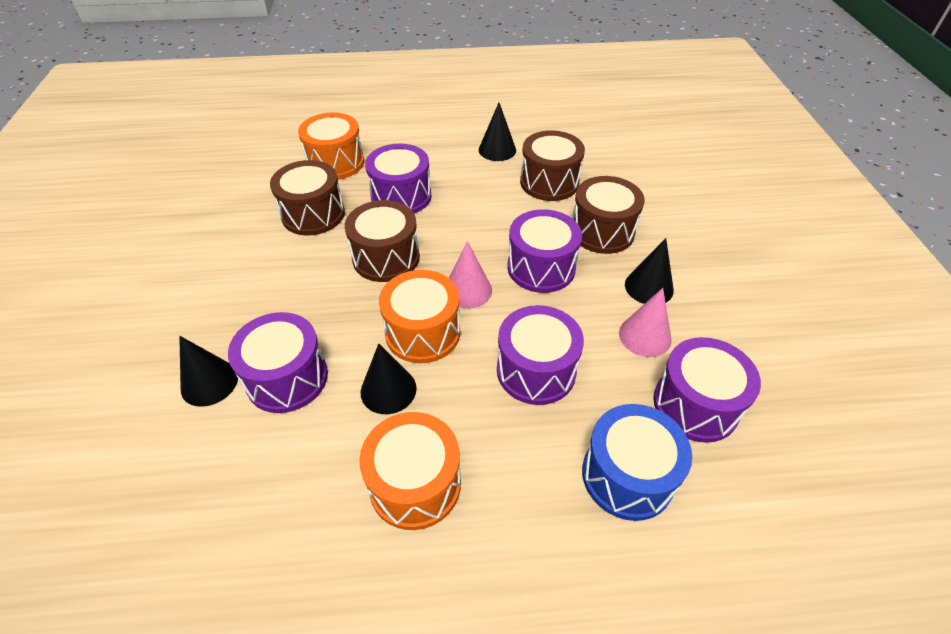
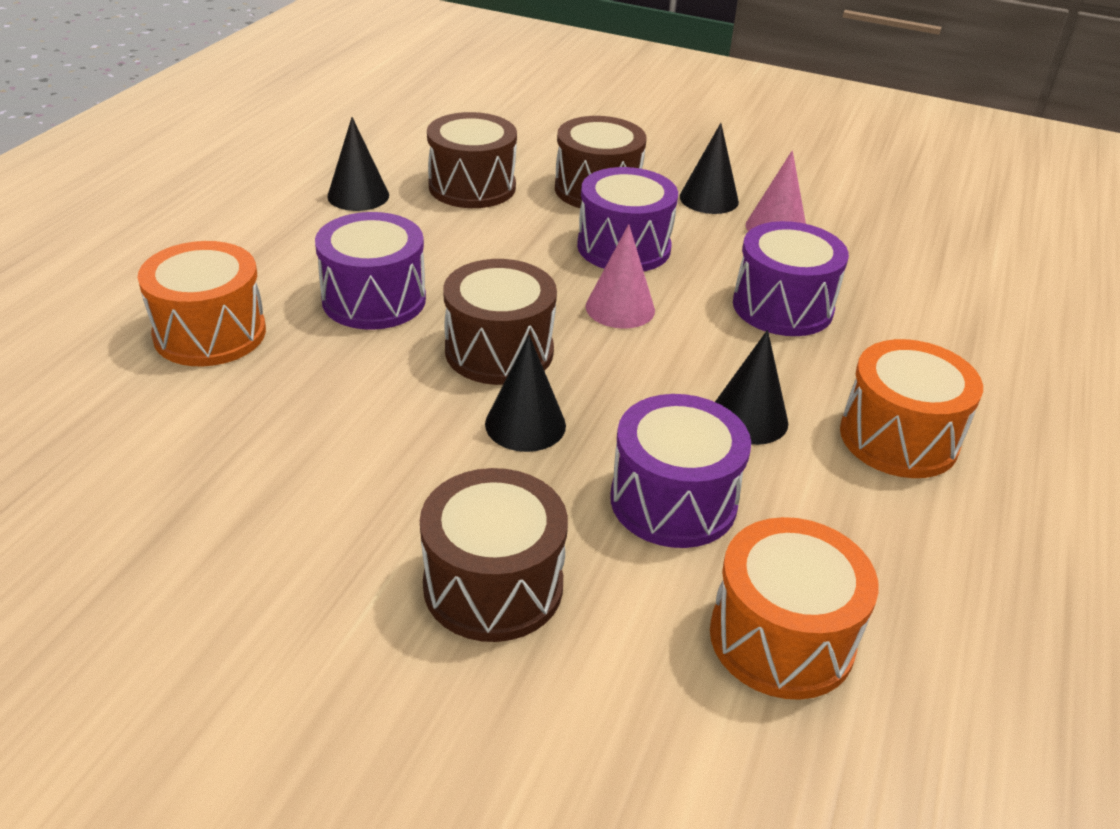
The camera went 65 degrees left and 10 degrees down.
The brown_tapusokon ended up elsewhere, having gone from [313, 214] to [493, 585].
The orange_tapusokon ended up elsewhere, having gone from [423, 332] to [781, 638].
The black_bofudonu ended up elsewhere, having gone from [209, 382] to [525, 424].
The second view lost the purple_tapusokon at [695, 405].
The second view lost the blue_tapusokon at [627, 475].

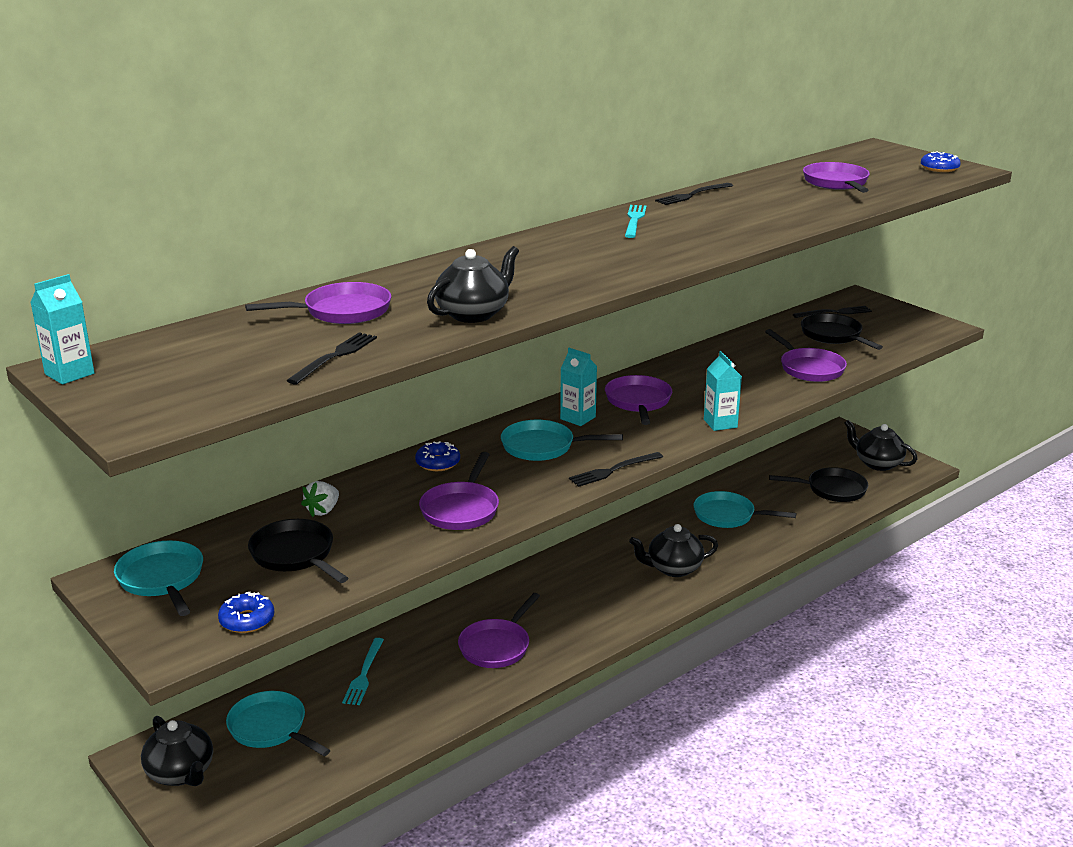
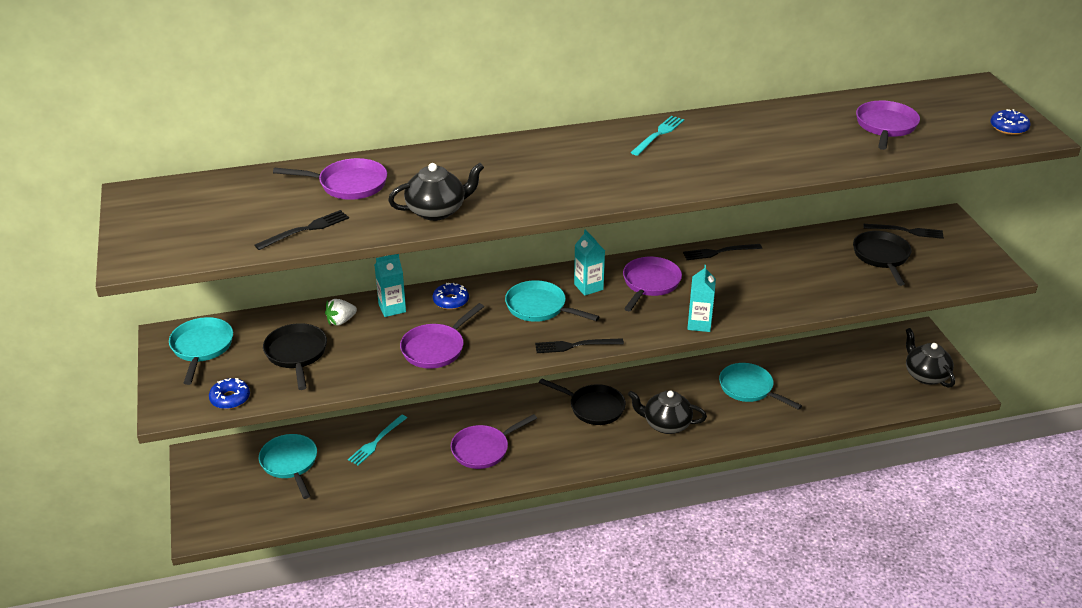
The camera went 25 degrees right and 10 degrees up.
The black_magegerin ended up elsewhere, having gone from [692, 195] to [719, 252].
The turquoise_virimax ended up elsewhere, having gone from [69, 374] to [392, 308].
The second view lost the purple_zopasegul at [809, 368].
The black_zopasegul ended up elsewhere, having gone from [832, 490] to [593, 407].
The second view lost the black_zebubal at [181, 773].

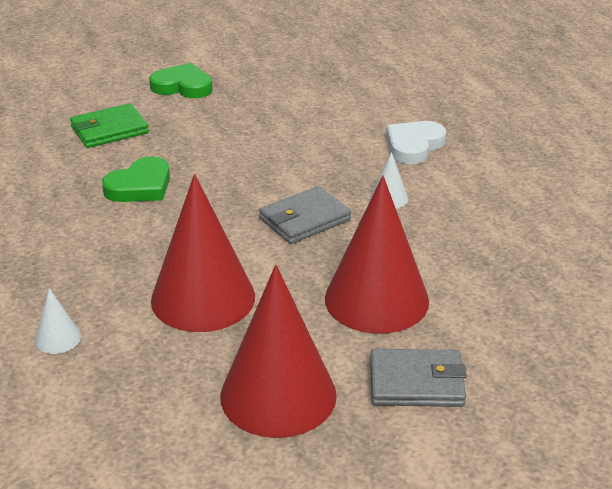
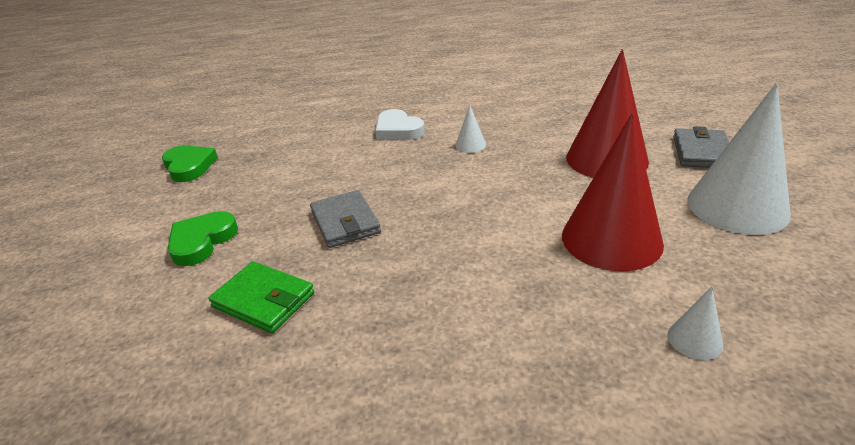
The camera went 75 degrees left and 0 degrees up.
The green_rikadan at [109, 130] ended up facing another way, 45 degrees counterclockwise from before.
The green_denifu ended up elsewhere, having gone from [140, 186] to [189, 166].
The grey_rikadan ended up elsewhere, having gone from [305, 219] to [345, 222].
What was the red_bofudonu at [278, 395] turned into the white_bofudonu at [737, 206].

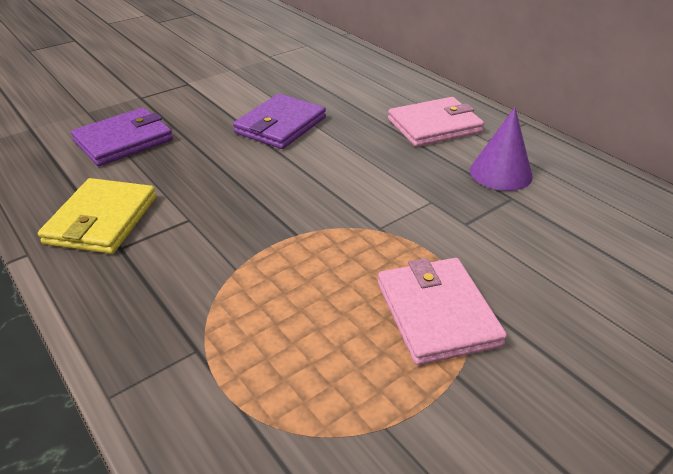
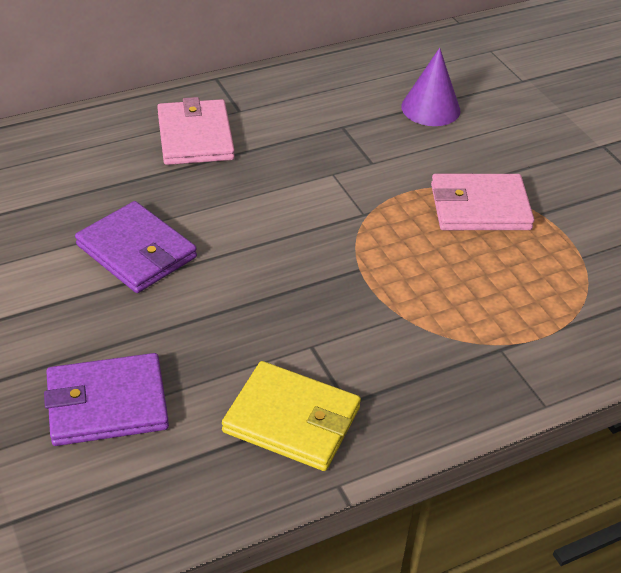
The camera went 80 degrees left and 5 degrees up.
The purple_bofudonu ended up elsewhere, having gone from [500, 173] to [430, 108].
The purple_rikadan at [124, 140] ended up facing another way, 75 degrees counterclockwise from before.

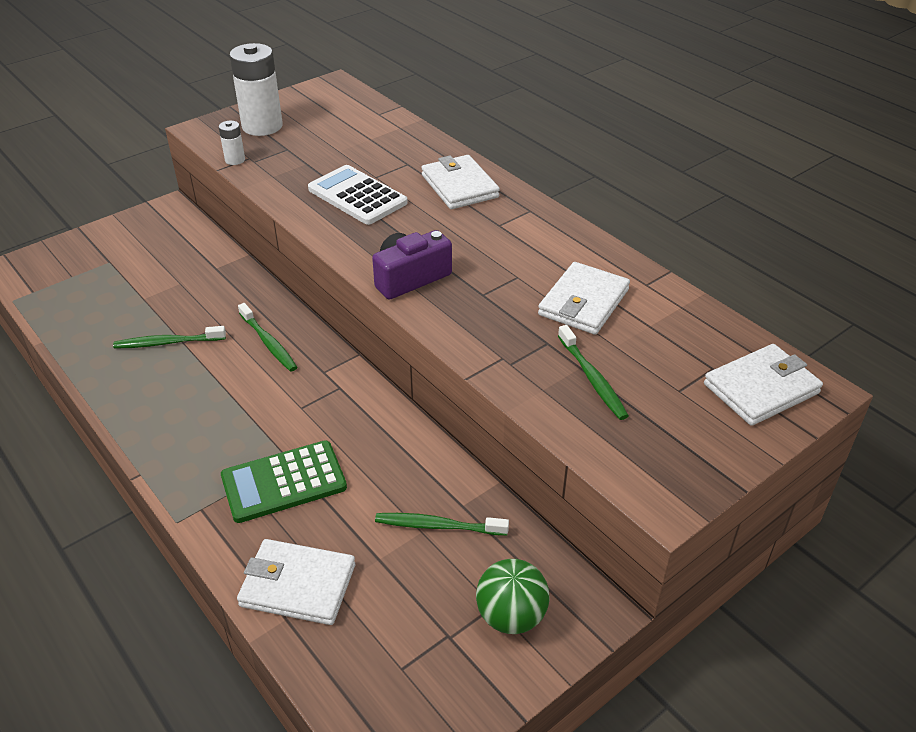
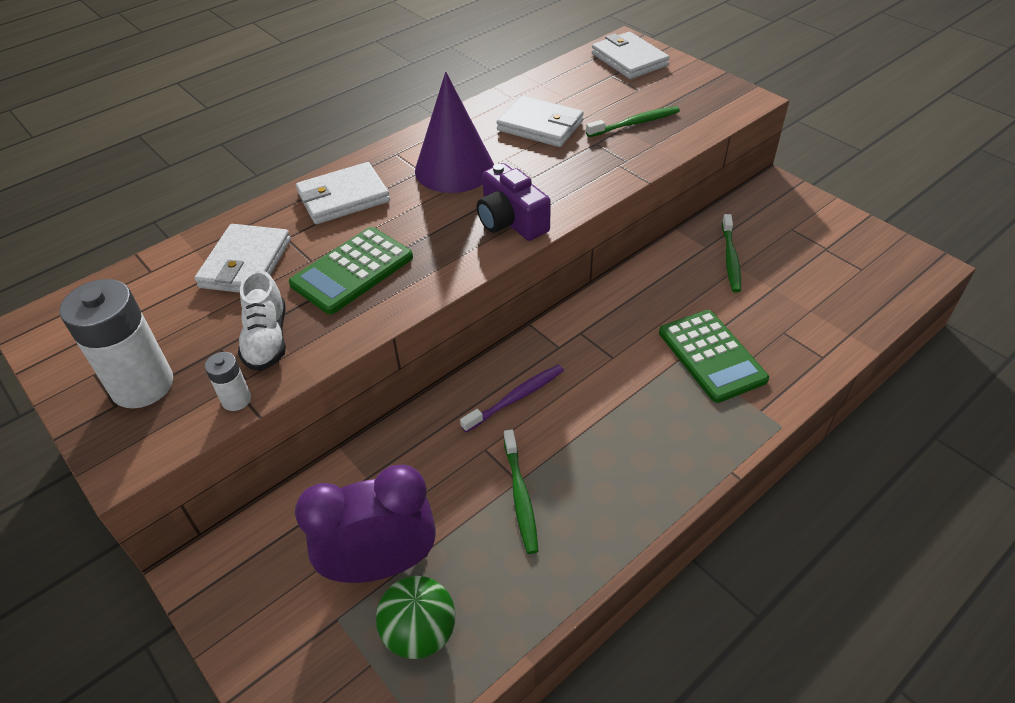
The camera went 90 degrees left and 5 degrees up.
What was the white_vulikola at [357, 196] turned into the green_vulikola at [352, 271].
What was the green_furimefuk at [268, 342] turned into the purple_furimefuk at [515, 398].
The white_rikadan ended up elsewhere, having gone from [298, 585] to [246, 263].
The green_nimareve ended up elsewhere, having gone from [511, 616] to [420, 633].
The second view gained the purple_bofudonu at [454, 169].
The second view gained the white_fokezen at [267, 339].
The second view gained the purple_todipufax at [381, 565].

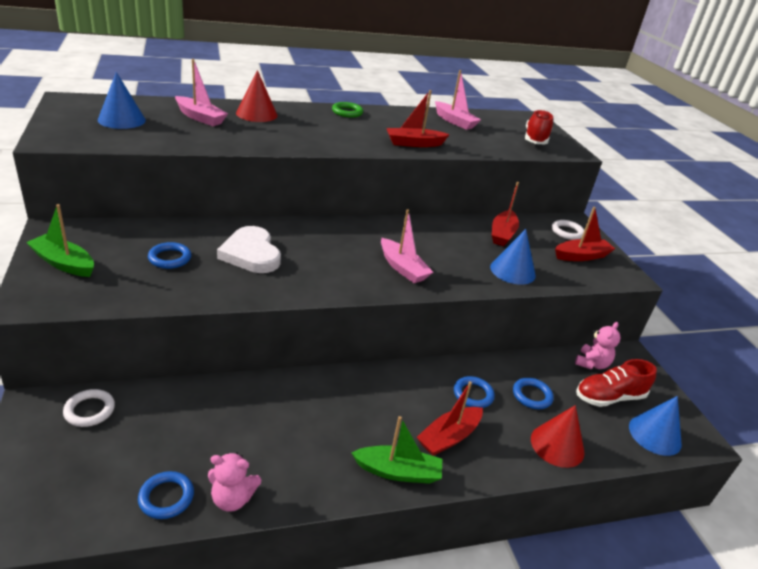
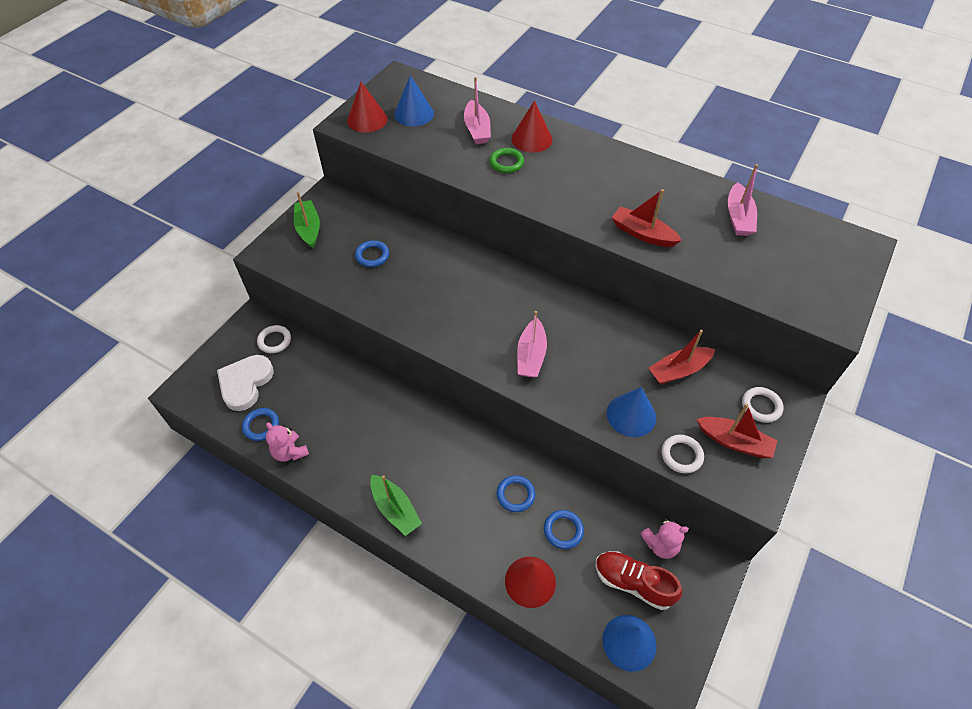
The camera went 50 degrees right and 20 degrees up.
The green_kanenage ended up elsewhere, having gone from [347, 112] to [506, 163].
The second view lost the red_fokezen at [535, 139].
The white_denifu ended up elsewhere, having gone from [251, 254] to [245, 383].
The second view lost the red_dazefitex at [449, 437].
The second view gained the red_bofudonu at [367, 120].
The second view gained the white_kanenage at [681, 455].

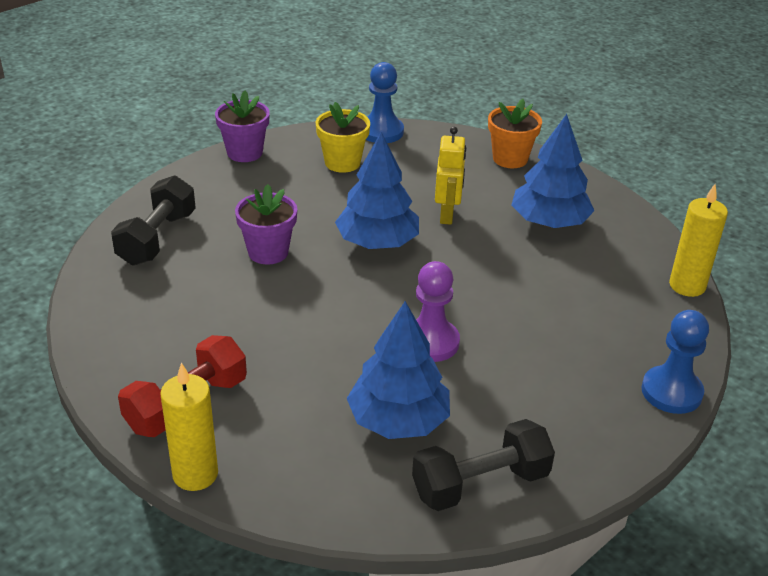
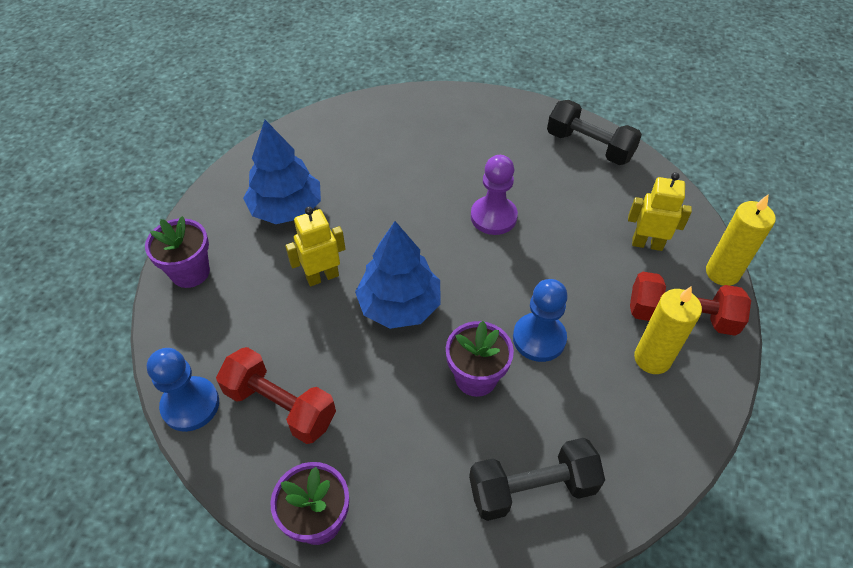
The camera went 120 degrees left and 15 degrees up.
What was the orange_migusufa at [510, 159] turned into the purple_migusufa at [190, 272].
Where the yellow_migusufa stood at [342, 163], the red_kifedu came to stand at [280, 406].
The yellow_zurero ended up elsewhere, having gone from [687, 286] to [652, 358].
The second view lost the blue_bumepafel at [398, 420].
The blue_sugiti ended up elsewhere, having gone from [671, 392] to [539, 338].
The second view gained the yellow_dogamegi at [647, 244].

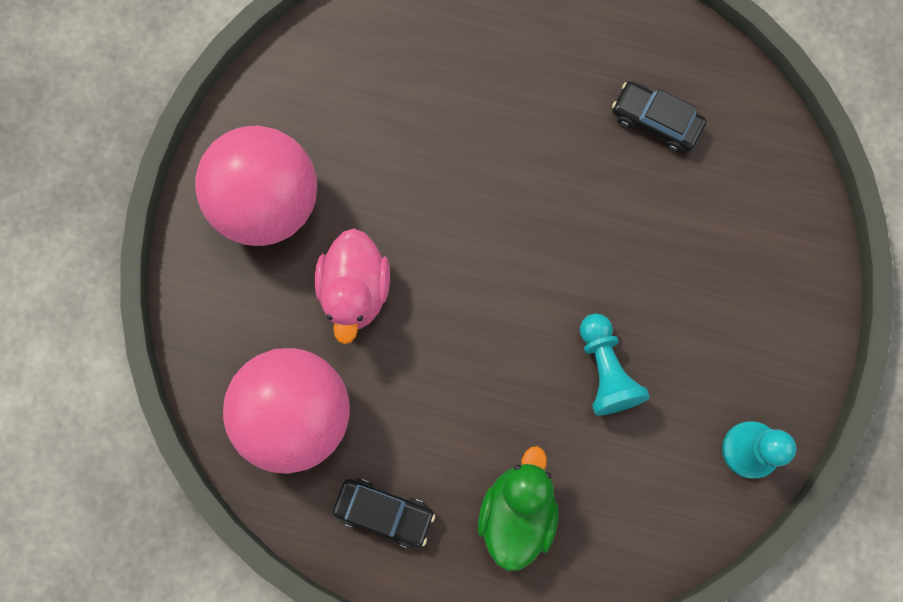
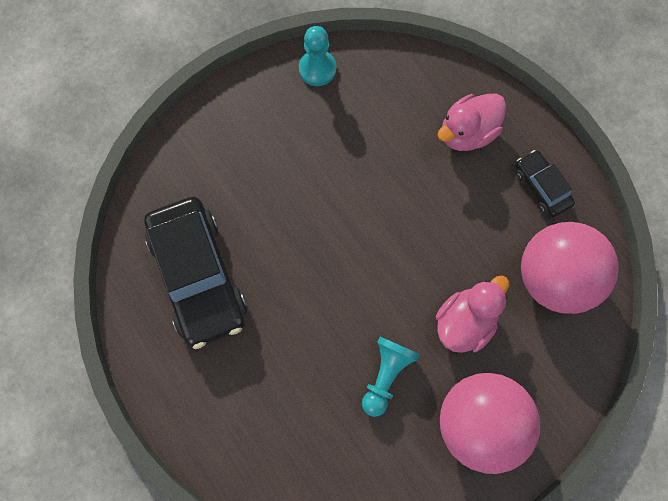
The camera went 140 degrees left and 5 degrees down.
The size of the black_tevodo at [655, 121] changed by a factor of 2.06.
The turquoise_sugiti ended up elsewhere, having gone from [605, 370] to [386, 375].
What was the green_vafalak at [517, 511] turned into the pink_vafalak at [467, 133].

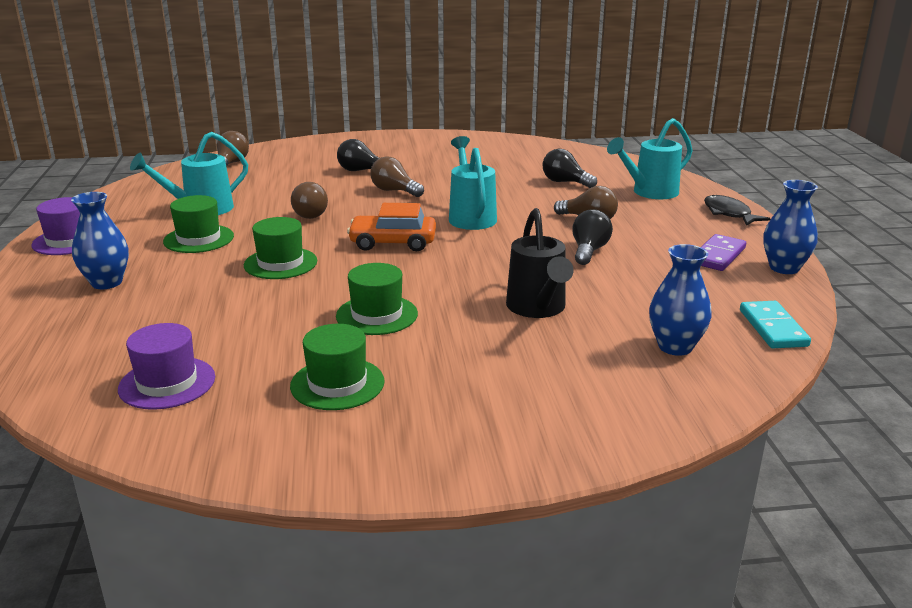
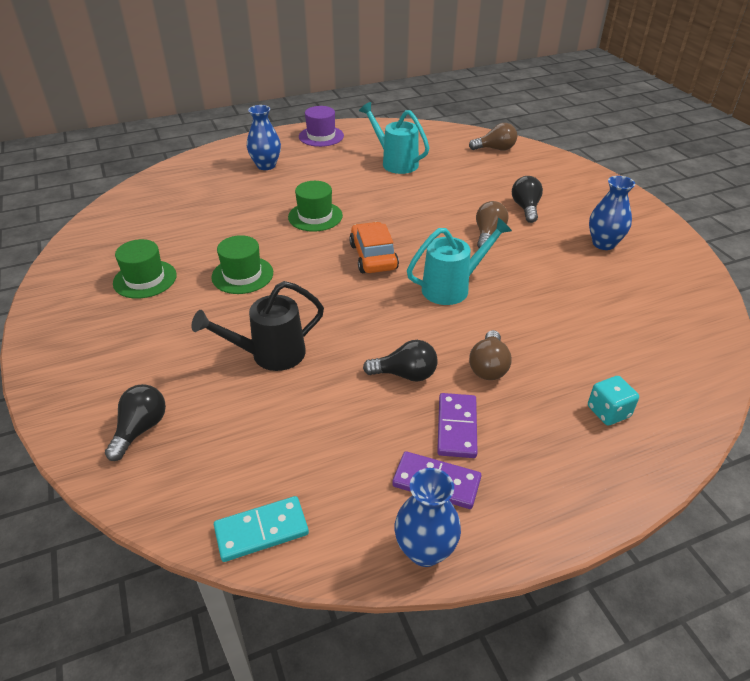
The camera went 75 degrees right and 15 degrees up.
Where the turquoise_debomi stood at [650, 192], the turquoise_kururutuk came to stand at [608, 412].
The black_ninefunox ended up elsewhere, having gone from [565, 182] to [140, 429].
The second view lost the brown_ninefunox at [312, 213].
The second view lost the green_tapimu at [199, 239].
The second view lost the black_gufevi at [729, 213].
The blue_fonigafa ended up elsewhere, having gone from [675, 347] to [603, 243].
The second view lost the purple_tapimu at [167, 383].
The second view gained the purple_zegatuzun at [457, 427].

